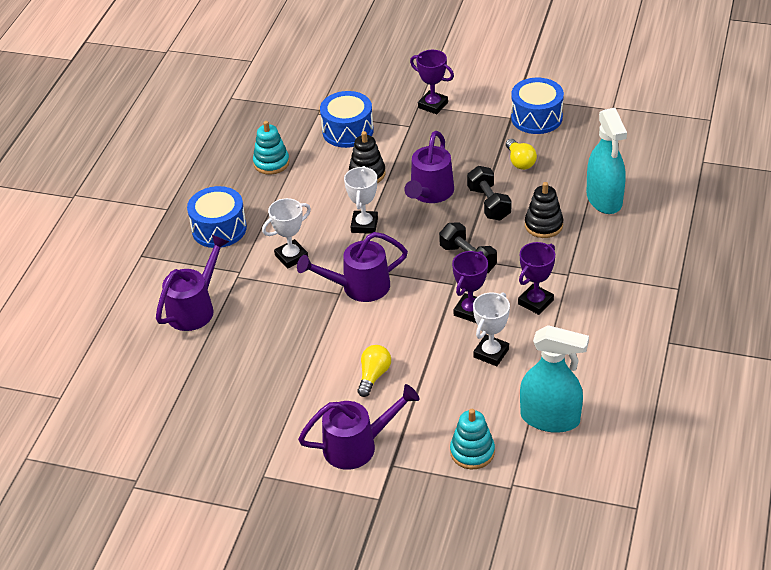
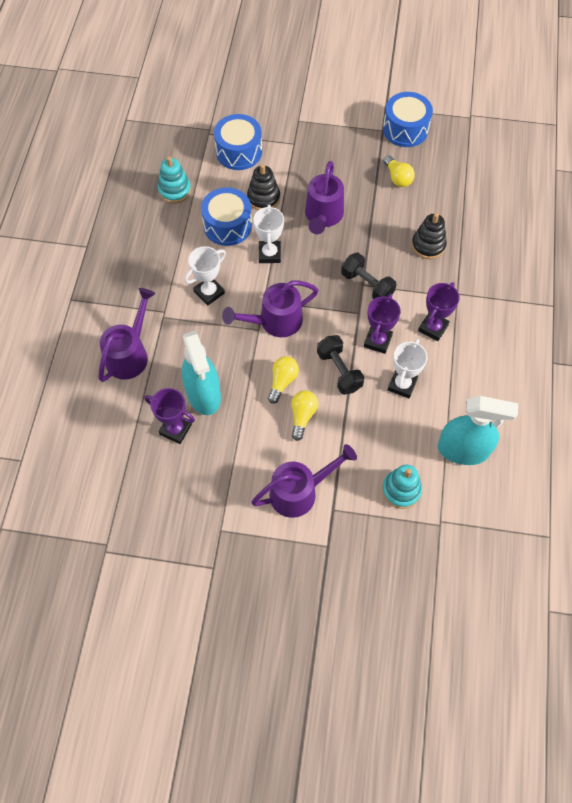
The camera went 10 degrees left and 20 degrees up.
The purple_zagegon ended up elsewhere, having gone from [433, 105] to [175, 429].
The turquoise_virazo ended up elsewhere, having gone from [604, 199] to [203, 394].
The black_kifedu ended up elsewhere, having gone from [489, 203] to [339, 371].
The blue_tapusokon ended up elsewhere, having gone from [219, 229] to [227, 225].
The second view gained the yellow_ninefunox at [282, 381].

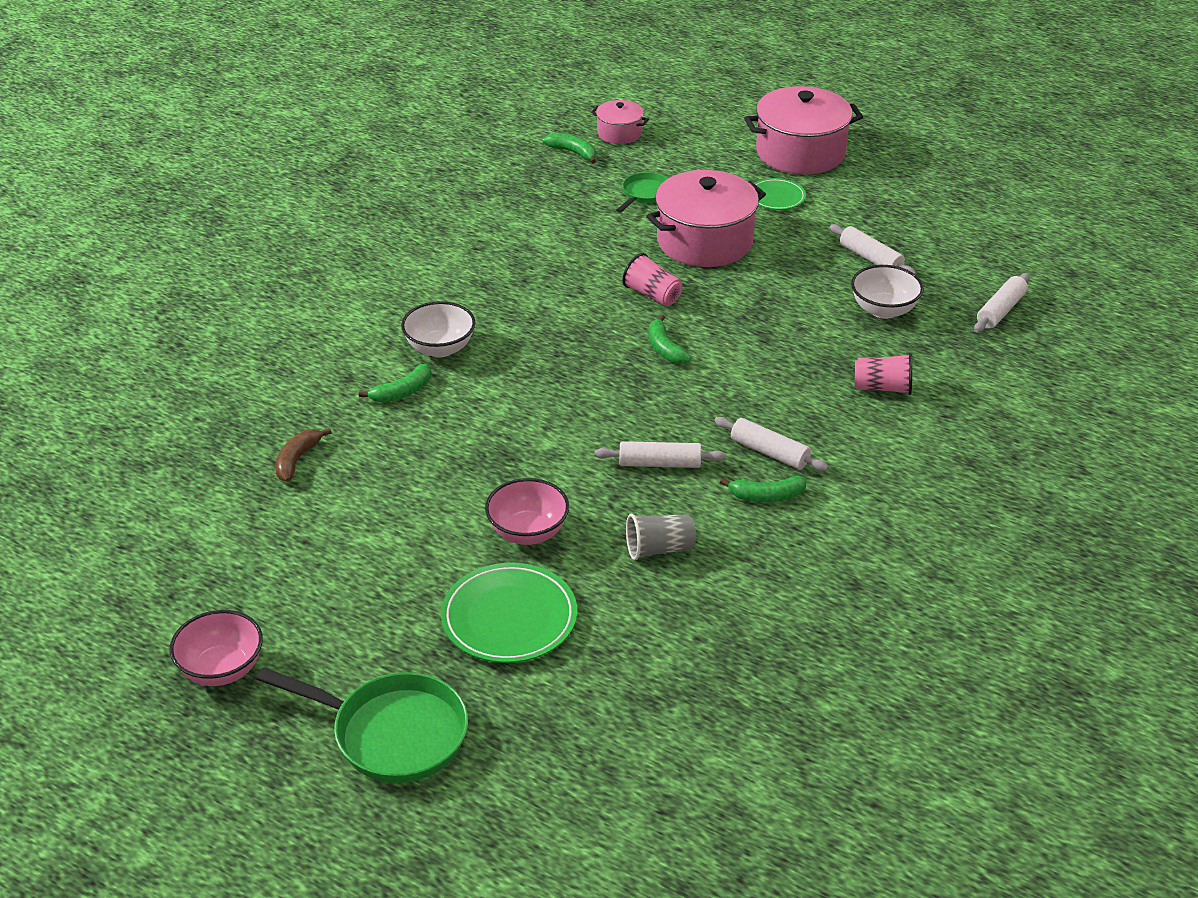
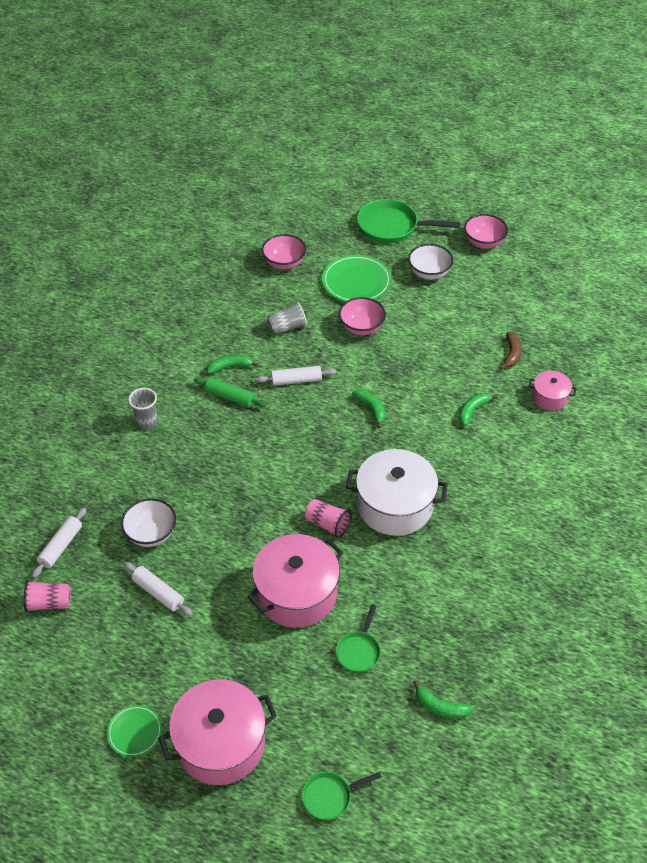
The camera went 170 degrees right and 10 degrees up.
The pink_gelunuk ended up elsewhere, having gone from [619, 133] to [549, 397].
The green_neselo ended up elsewhere, having gone from [776, 197] to [135, 732].
The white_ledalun ended up elsewhere, having gone from [440, 348] to [429, 273].
The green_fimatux ended up elsewhere, having gone from [664, 348] to [371, 409].
The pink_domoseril ended up elsewhere, having gone from [882, 388] to [49, 603].
What was the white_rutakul at [769, 452] turned into the green_rutakul at [230, 397].
The second view gained the pink_ledalun at [284, 263].
The second view gained the grey_domoseril at [147, 422].
The second view gained the white_gelunuk at [395, 505].
The second view gained the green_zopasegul at [330, 796].

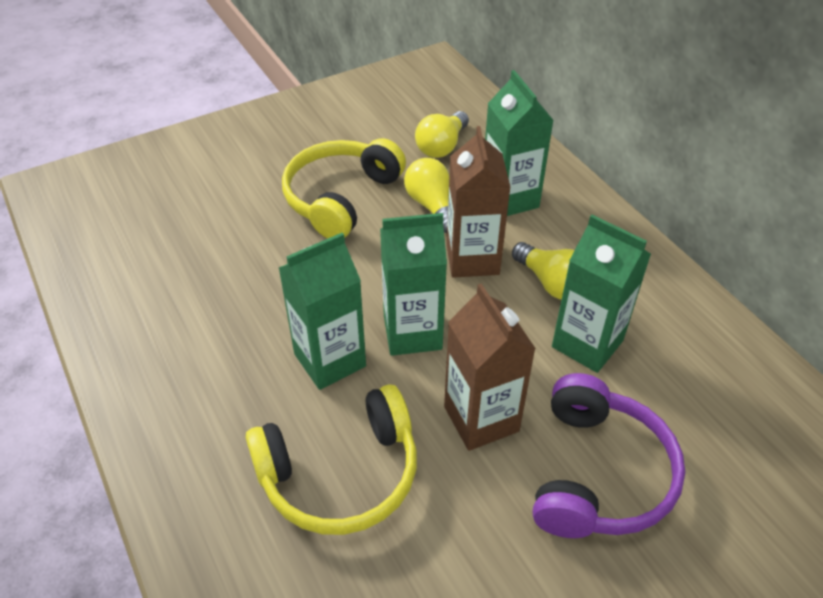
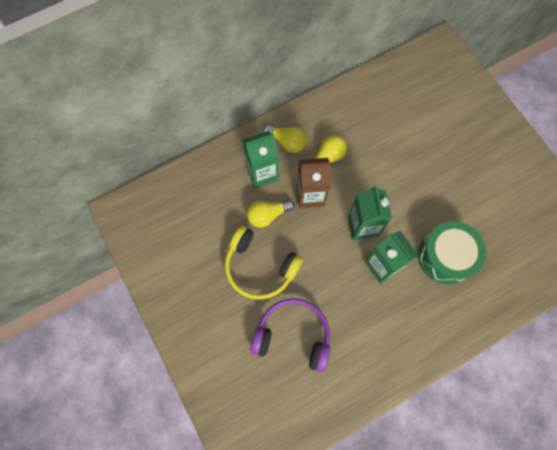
The camera went 90 degrees left and 25 degrees up.
The yellow_ninefunox ended up elsewhere, having gone from [442, 146] to [287, 142].
The second view lost the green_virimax at [587, 344].
The second view lost the brown_virimax at [481, 419].
The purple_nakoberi ended up elsewhere, having gone from [599, 474] to [293, 335].
Where the yellow_nakoberi stood at [341, 474], the green_tapusokon came to stand at [445, 256].

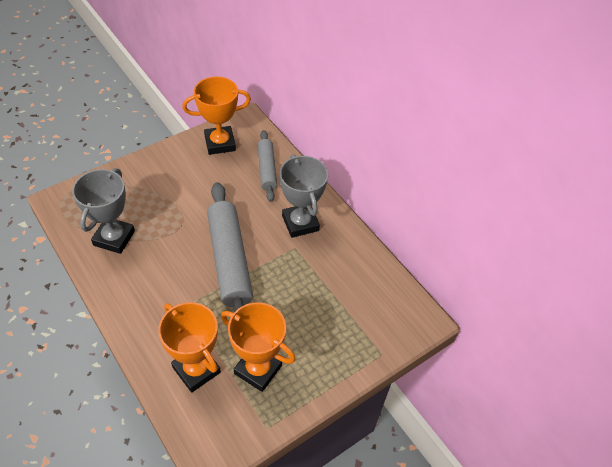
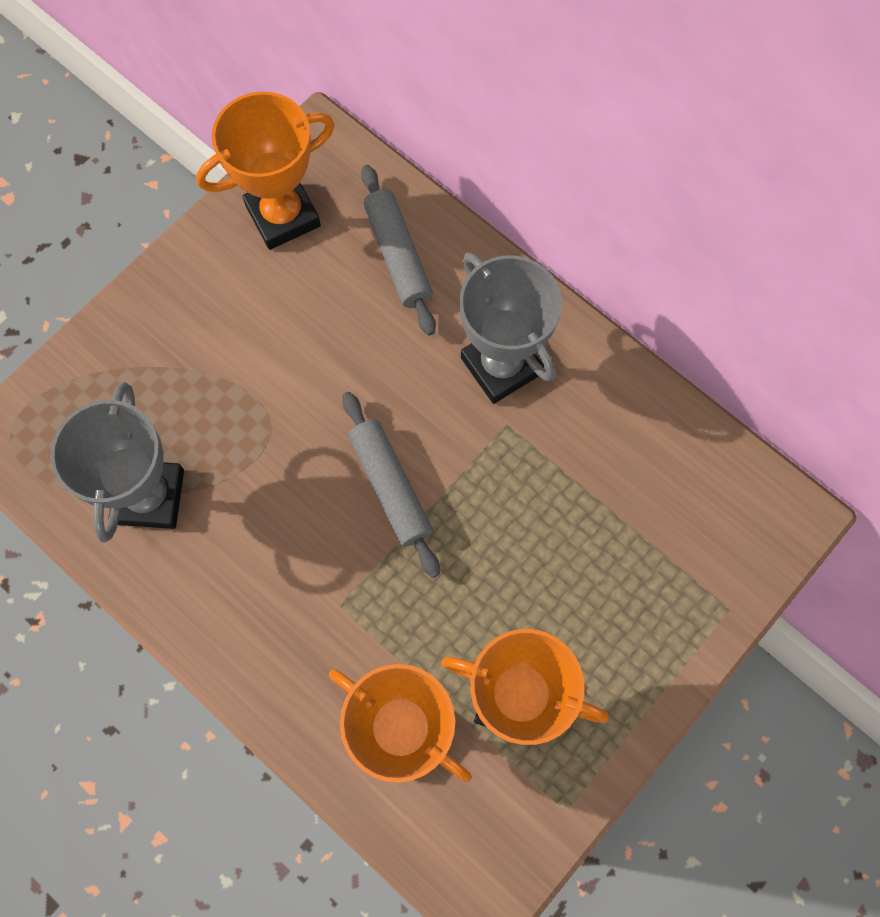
The camera went 10 degrees left and 20 degrees up.
The size of the grey_rutakul at [229, 260] changed by a factor of 0.58.

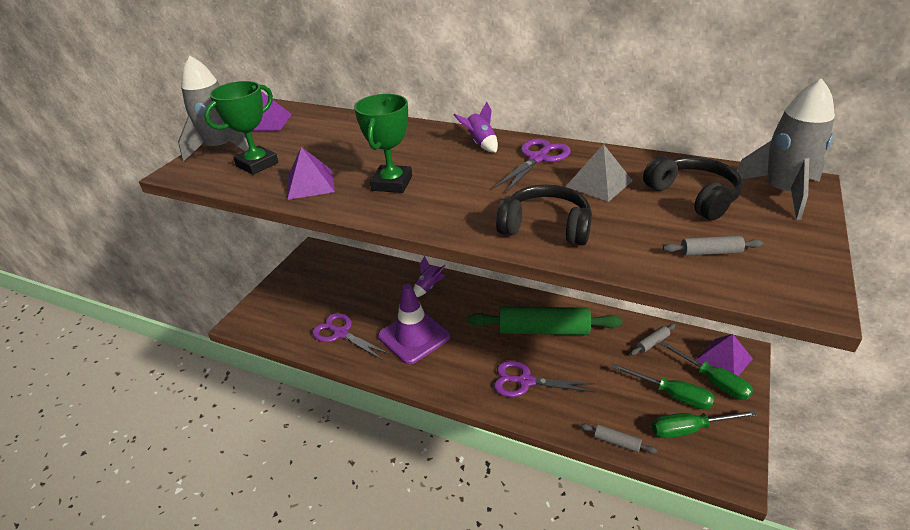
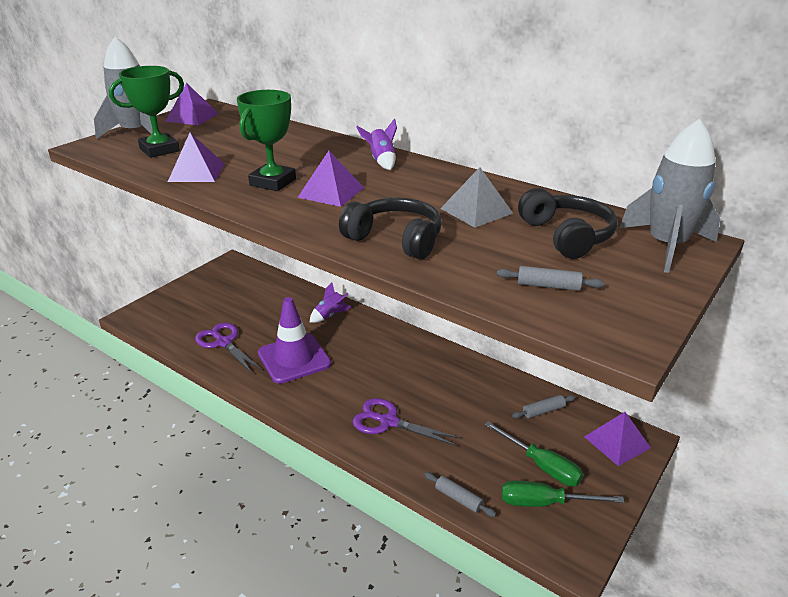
The camera went 10 degrees right and 5 degrees down.
The second view lost the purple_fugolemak at [538, 158].
The second view lost the green_rutakul at [543, 330].
The second view lost the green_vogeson at [712, 381].
The second view gained the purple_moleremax at [331, 192].

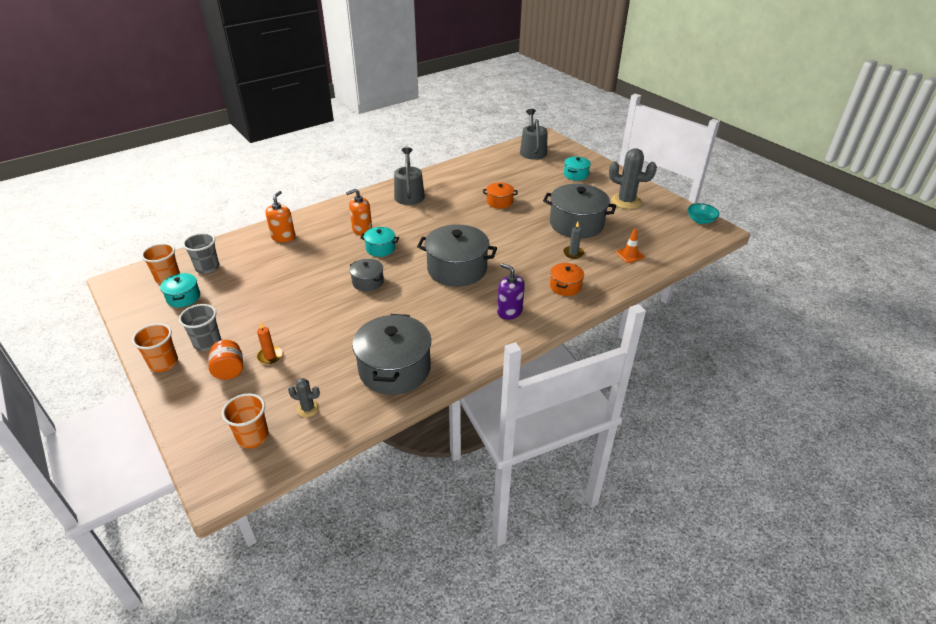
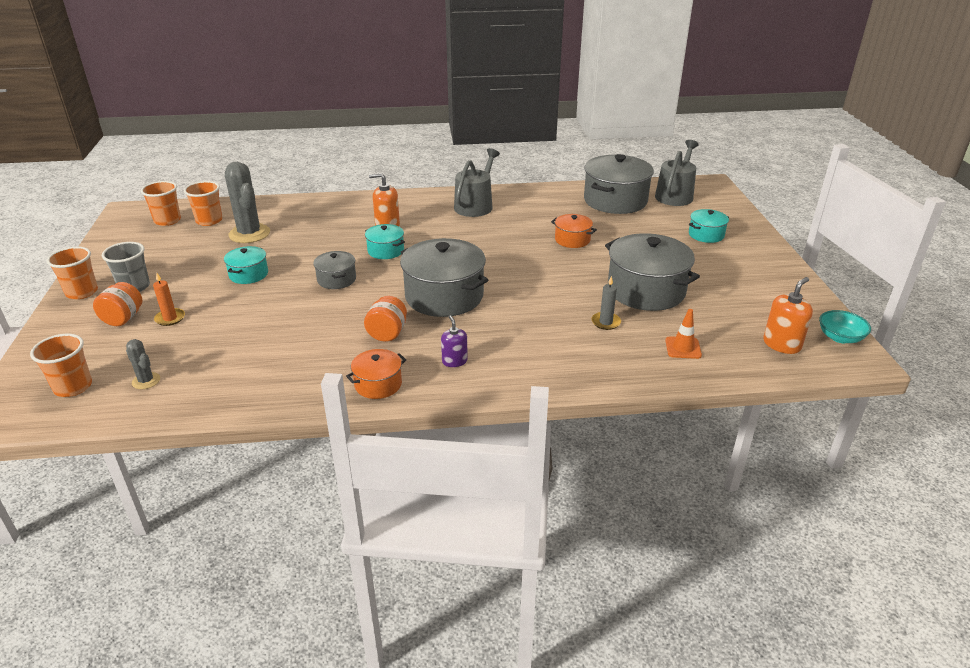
The camera went 30 degrees right and 5 degrees down.
The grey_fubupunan ended up elsewhere, having gone from [626, 201] to [249, 234].
The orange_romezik ended up elsewhere, having gone from [283, 237] to [781, 344].
What was the grey_domoseril at [207, 267] turned into the orange_domoseril at [209, 221].
The size of the purple_romezik at [509, 311] changed by a factor of 0.66.
The orange_gelunuk ended up elsewhere, having gone from [565, 286] to [378, 384].
The turquoise_gelunuk ended up elsewhere, having gone from [183, 297] to [248, 274].
The grey_gelunuk ended up elsewhere, having gone from [394, 369] to [615, 200].
The second view gained the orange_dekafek at [387, 333].

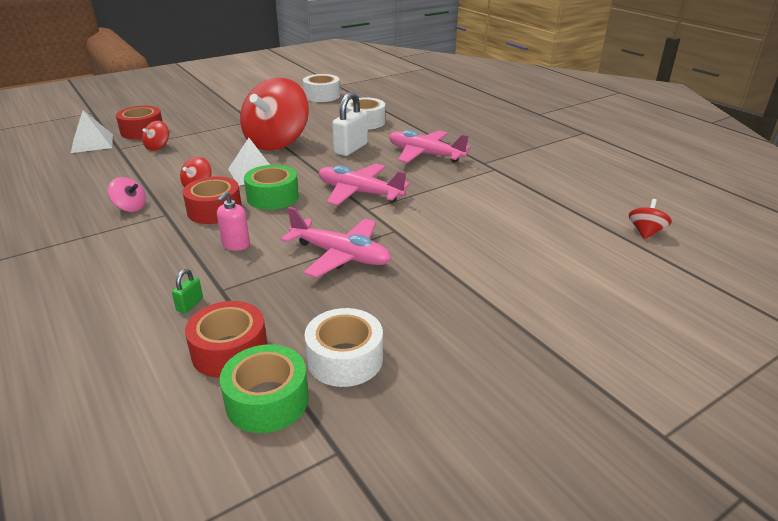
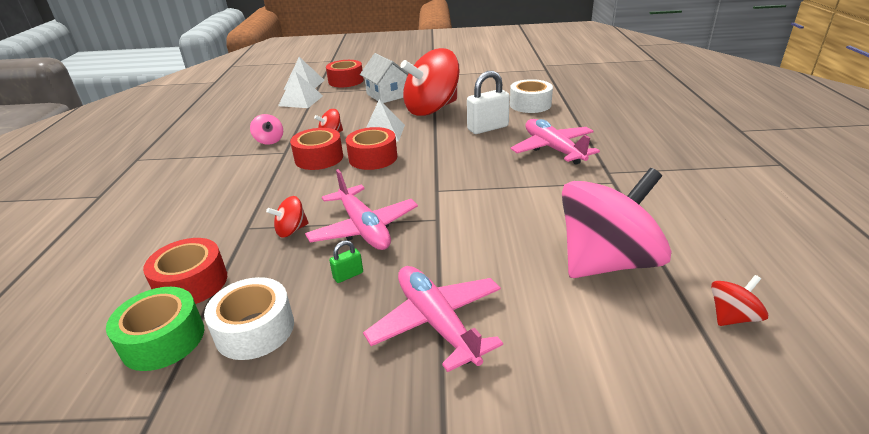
The camera went 35 degrees right and 0 degrees up.
The second view lost the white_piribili at [322, 96].
The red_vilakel ended up elsewhere, having gone from [158, 147] to [291, 230].
The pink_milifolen ended up elsewhere, having gone from [359, 193] to [436, 323].
What was the green_piribili at [272, 197] turned into the red_piribili at [373, 158].
The second view lost the pink_romezik at [236, 245].
The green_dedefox ended up elsewhere, having gone from [190, 304] to [348, 275].
The second view gained the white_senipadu at [387, 95].
The second view gained the white_moleremax at [300, 101].
The second view gained the pink_vilakel at [606, 262].

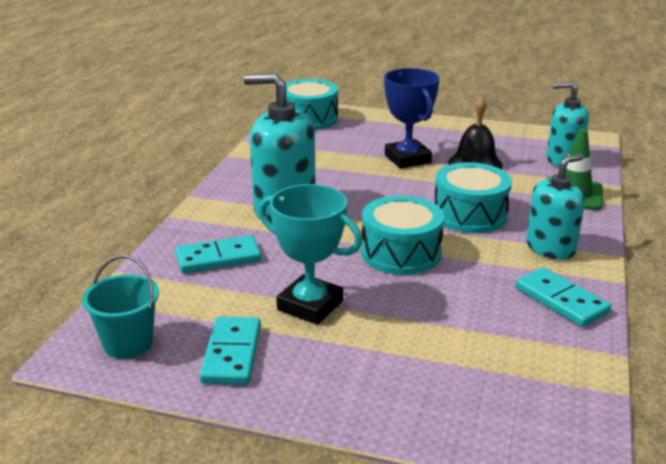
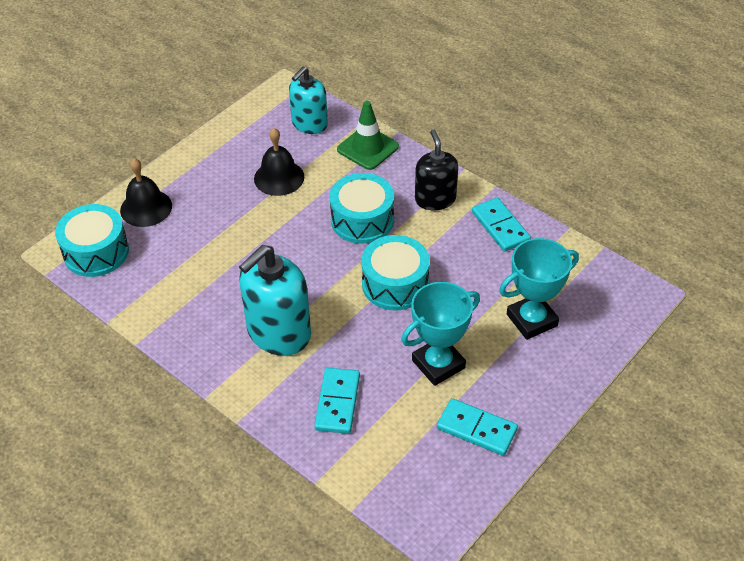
The camera went 65 degrees left and 20 degrees up.
The second view lost the blue_zagegon at [407, 159].
What was the turquoise_romezik at [550, 248] turned into the black_romezik at [435, 199].
The second view lost the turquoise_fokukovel at [128, 343].
The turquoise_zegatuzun at [561, 300] ended up facing another way, 75 degrees clockwise from before.
The second view gained the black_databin at [146, 208].
The second view gained the turquoise_zagegon at [532, 320].

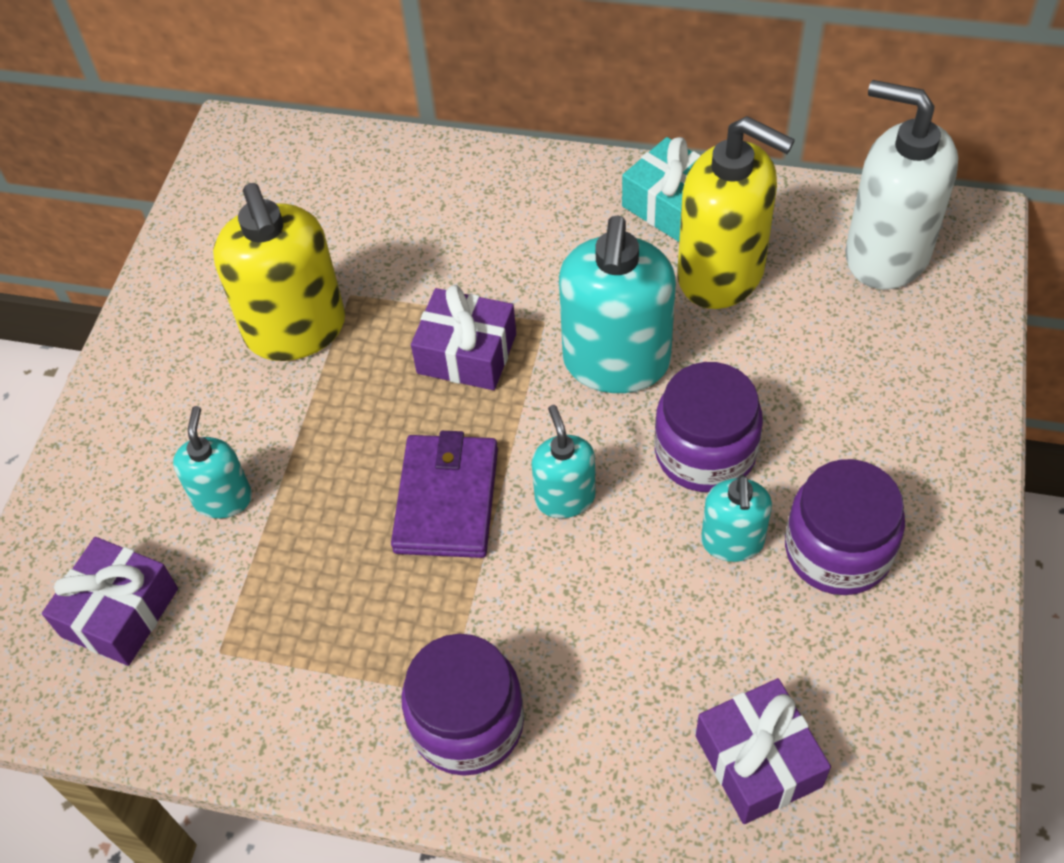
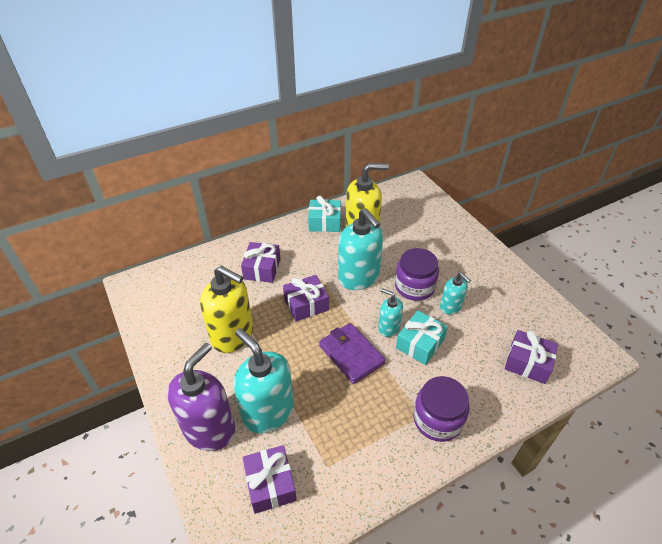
The camera went 45 degrees left and 10 degrees down.
The second view lost the white_romezik at [886, 254].
The size of the turquoise_romezik at [223, 498] changed by a factor of 1.87.
The second view lost the purple_dekafek at [837, 550].
The second view gained the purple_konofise at [262, 269].
The second view gained the turquoise_konofise at [420, 344].
The second view gained the purple_romezik at [209, 429].

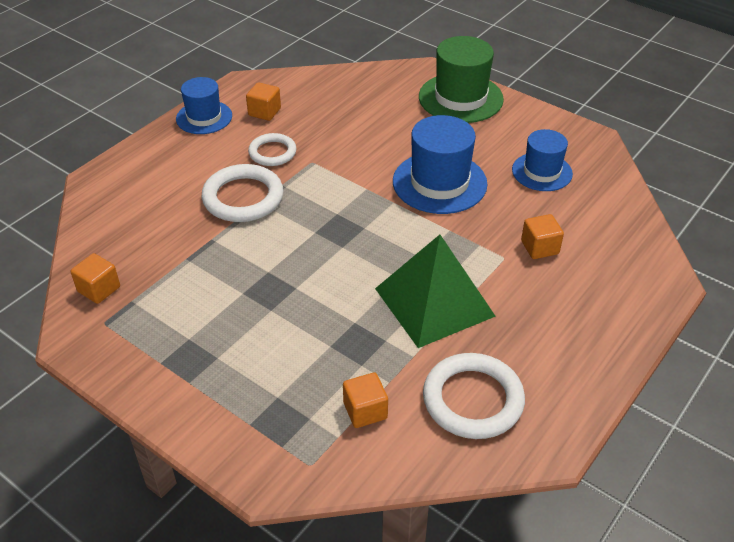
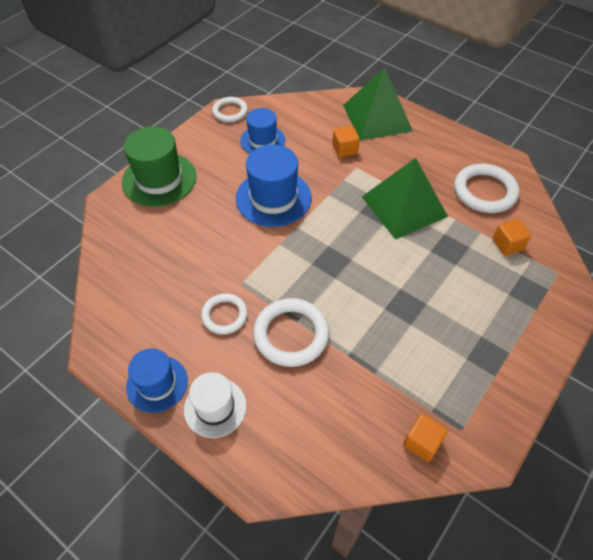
The camera went 90 degrees left and 10 degrees up.
The second view lost the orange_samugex at [264, 112].
The second view gained the green_moleremax at [377, 118].
The second view gained the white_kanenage at [230, 112].
The second view gained the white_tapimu at [215, 407].

